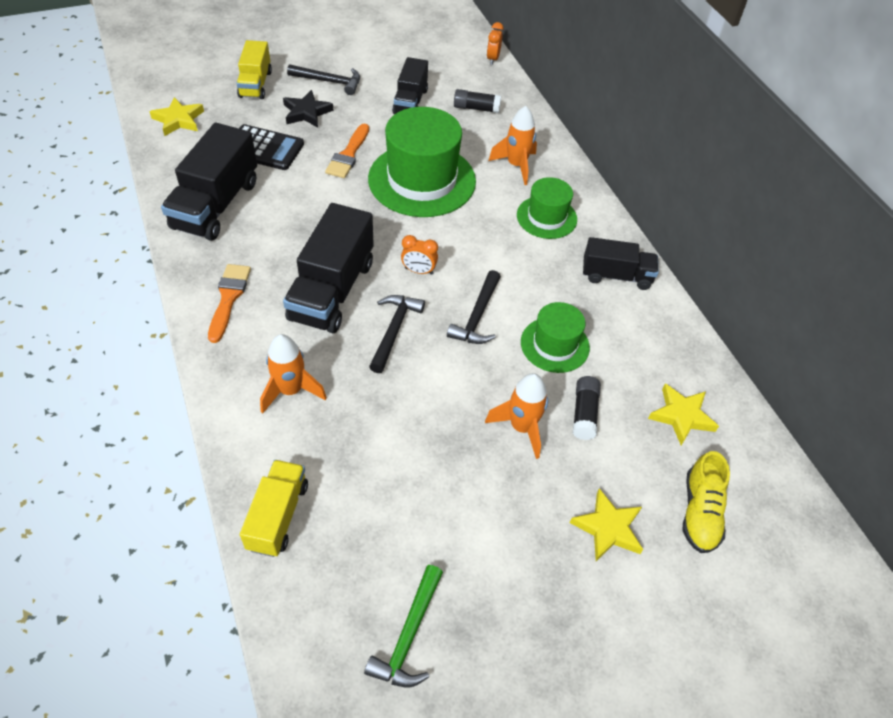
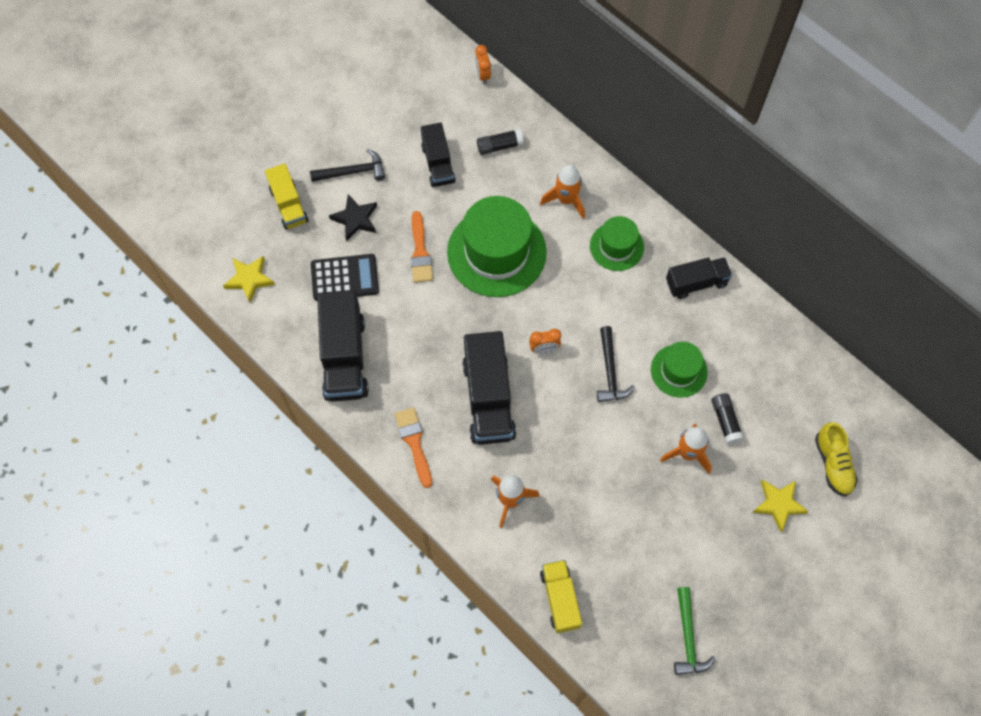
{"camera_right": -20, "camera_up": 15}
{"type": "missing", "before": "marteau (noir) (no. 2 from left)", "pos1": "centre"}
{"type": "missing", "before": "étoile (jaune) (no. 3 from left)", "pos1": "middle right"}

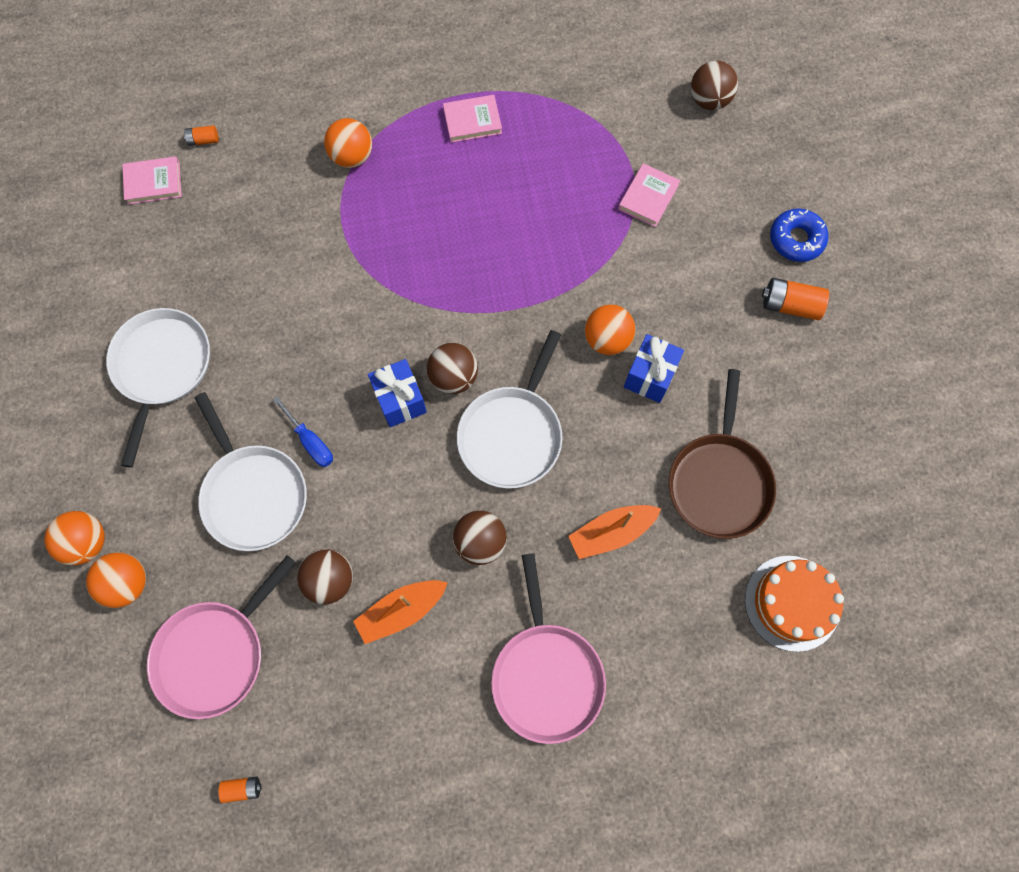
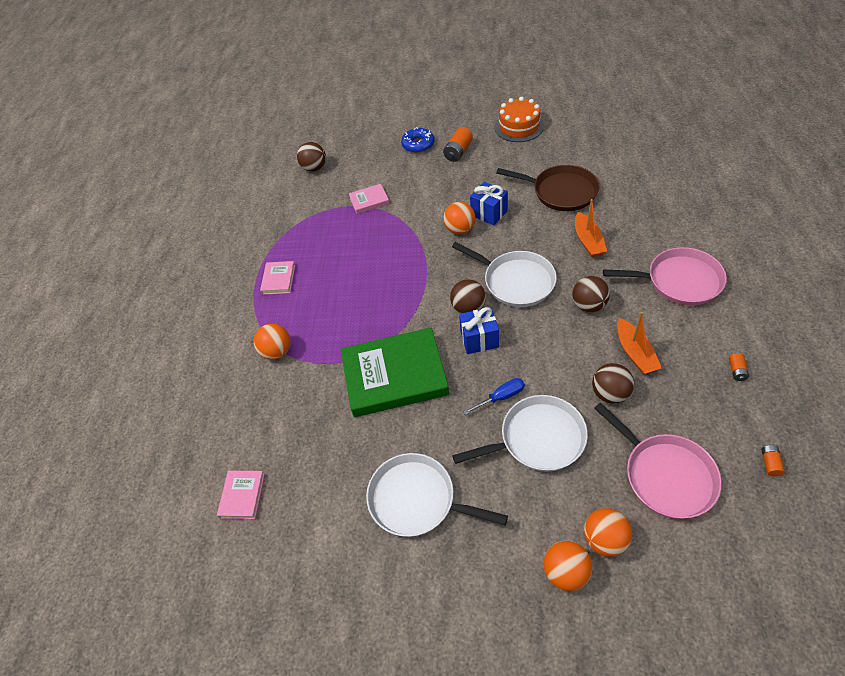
{"camera_right": -70, "camera_up": -20}
{"type": "relocated", "before": "pile (orange) (no. 1 from left in the first image)", "after": "pile (orange) (no. 2 from left)", "pos1": "top left", "pos2": "middle right"}
{"type": "spun", "before": "livre (rose) (no. 3 from left)", "pos1": "top centre", "pos2": "top centre", "turn": -60}
{"type": "relocated", "before": "gâteau (orange)", "pos1": "bottom right", "pos2": "top centre"}
{"type": "appeared", "after": "livre (vert)", "pos2": "centre"}

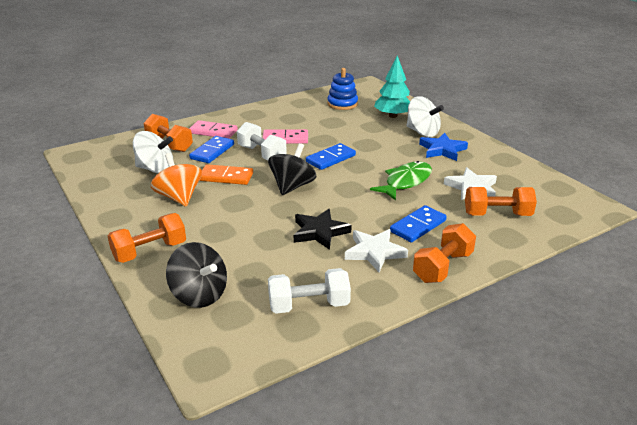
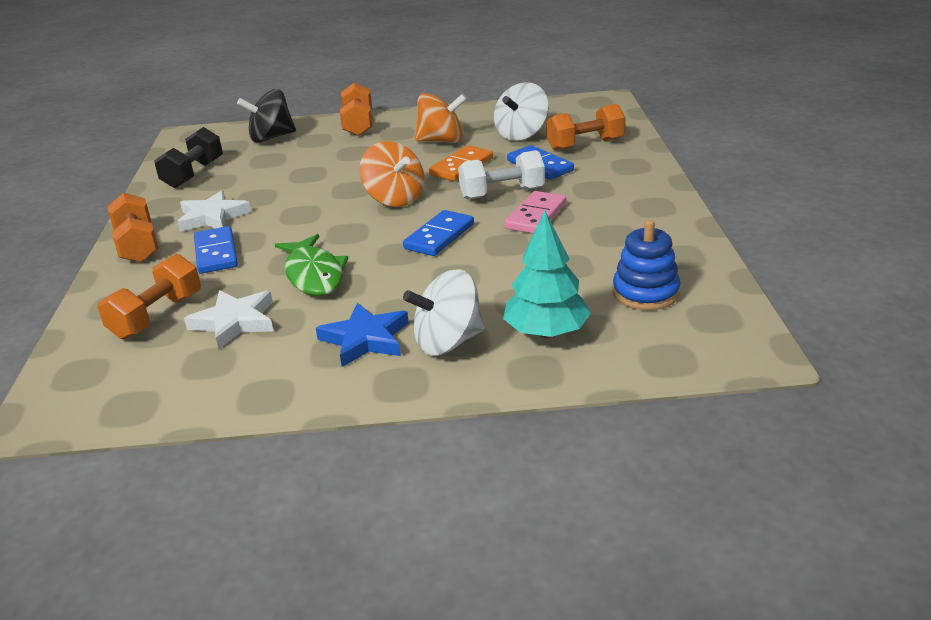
{"camera_right": 120, "camera_up": 0}
{"type": "missing", "before": "domino (rose) (no. 1 from left)", "pos1": "top centre"}
{"type": "colour", "before": "toupie (noir) (no. 2 from left)", "after": "toupie (orange) (no. 1 from left)", "pos1": "centre", "pos2": "top centre"}
{"type": "colour", "before": "haltère (blanc) (no. 2 from left)", "after": "haltère (noir)", "pos1": "bottom centre", "pos2": "top left"}
{"type": "missing", "before": "étoile (noir)", "pos1": "centre"}
{"type": "spun", "before": "domino (bleu) (no. 2 from left)", "pos1": "centre", "pos2": "centre", "turn": 45}

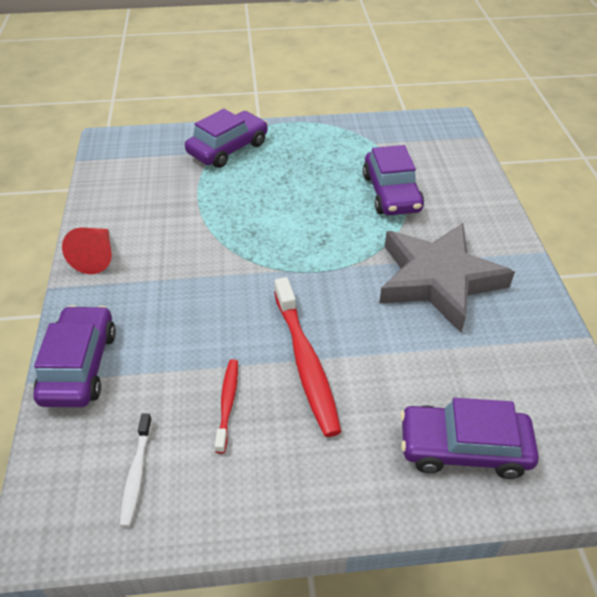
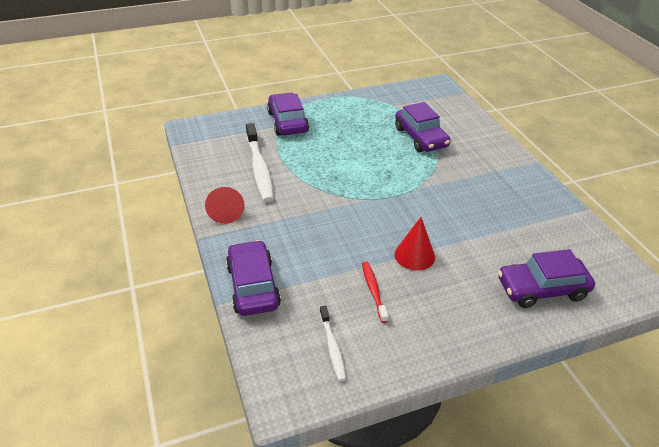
{"camera_right": -15, "camera_up": -5}
{"type": "spun", "before": "voiture (violet) (no. 2 from left)", "pos1": "top centre", "pos2": "top centre", "turn": -45}
{"type": "exchanged", "before": "brosse à dents (rouge) (no. 2 from left)", "after": "cône (rouge) (no. 2 from left)", "pos1": "centre", "pos2": "centre"}
{"type": "missing", "before": "étoile (gris)", "pos1": "middle right"}
{"type": "appeared", "after": "brosse à dents (blanc) (no. 1 from left)", "pos2": "centre"}

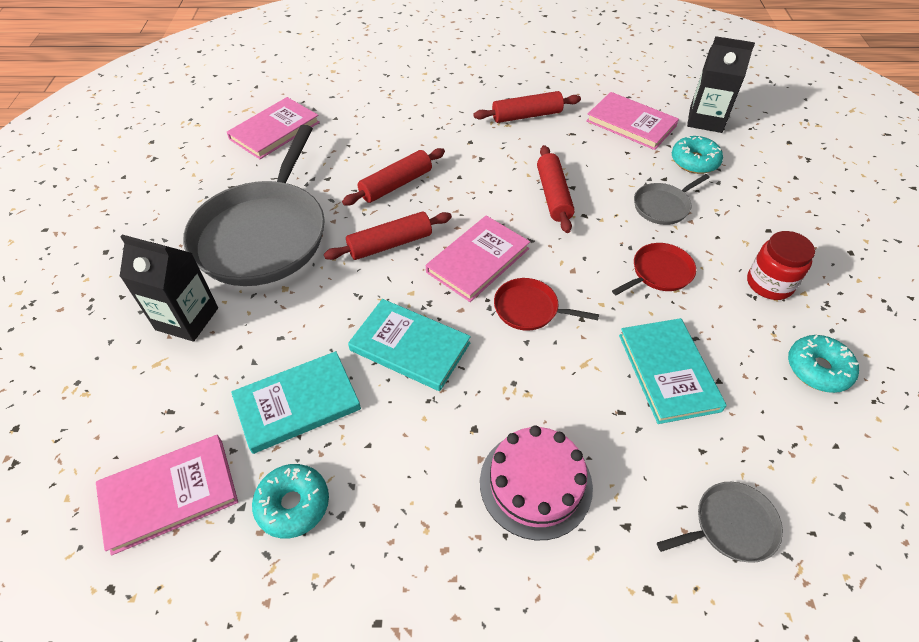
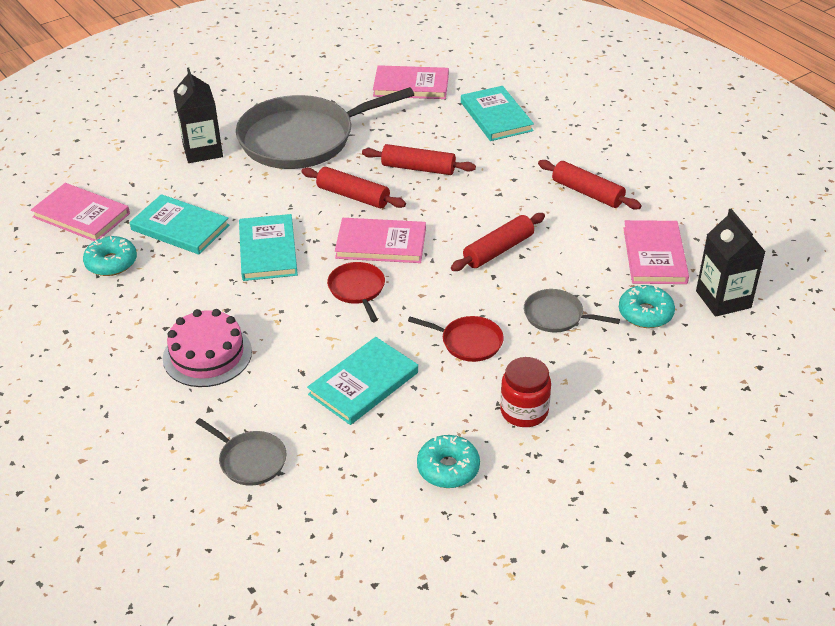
{"camera_right": 55, "camera_up": -10}
{"type": "appeared", "after": "livre (turquoise) (no. 4 from left)", "pos2": "top centre"}

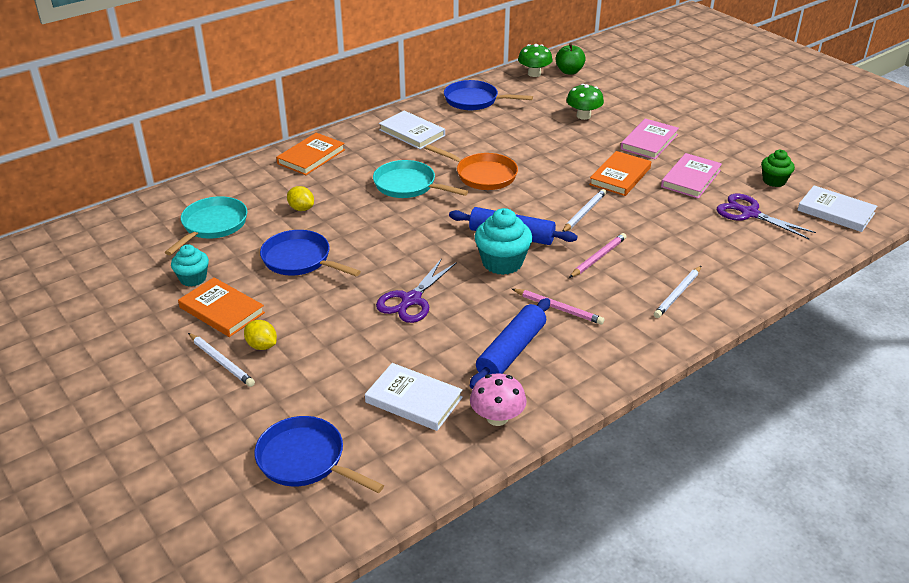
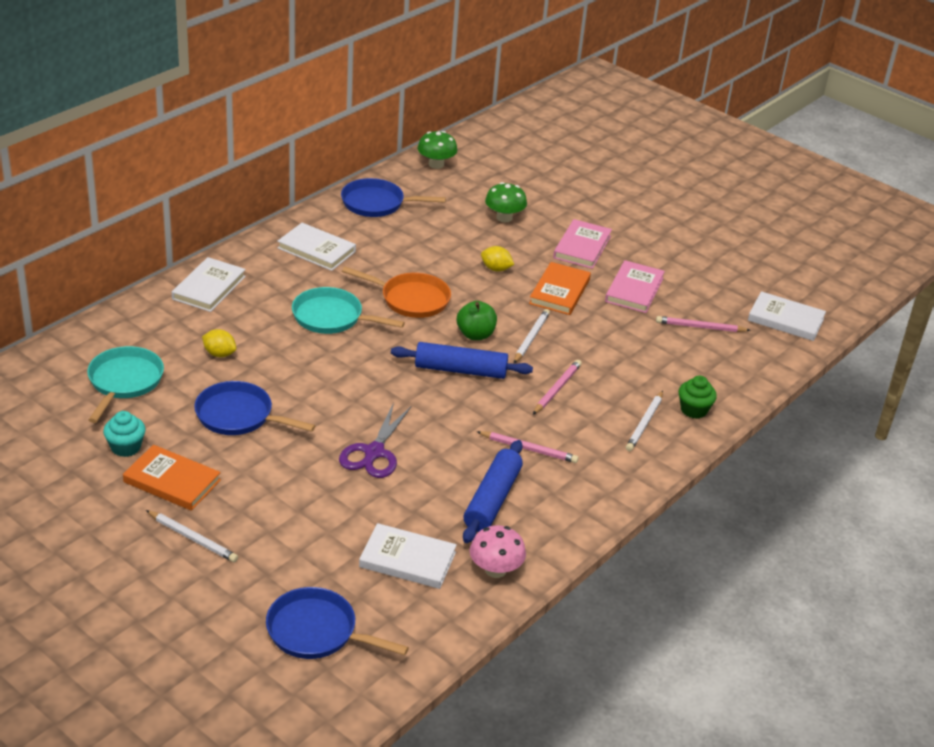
{"camera_right": -15, "camera_up": 0}
{"type": "relocated", "before": "citron (jaune) (no. 1 from left in the first image)", "after": "citron (jaune) (no. 2 from left)", "pos1": "middle left", "pos2": "centre"}
{"type": "colour", "before": "livre (orange) (no. 2 from left)", "after": "livre (blanc) (no. 1 from left)", "pos1": "top centre", "pos2": "middle left"}
{"type": "missing", "before": "muffin (turquoise) (no. 2 from left)", "pos1": "centre"}
{"type": "relocated", "before": "pomme (vert)", "pos1": "top centre", "pos2": "centre"}
{"type": "exchanged", "before": "ciseaux (violet) (no. 2 from left)", "after": "crayon (rose) (no. 3 from left)", "pos1": "middle right", "pos2": "middle right"}
{"type": "relocated", "before": "muffin (vert)", "pos1": "top right", "pos2": "middle right"}

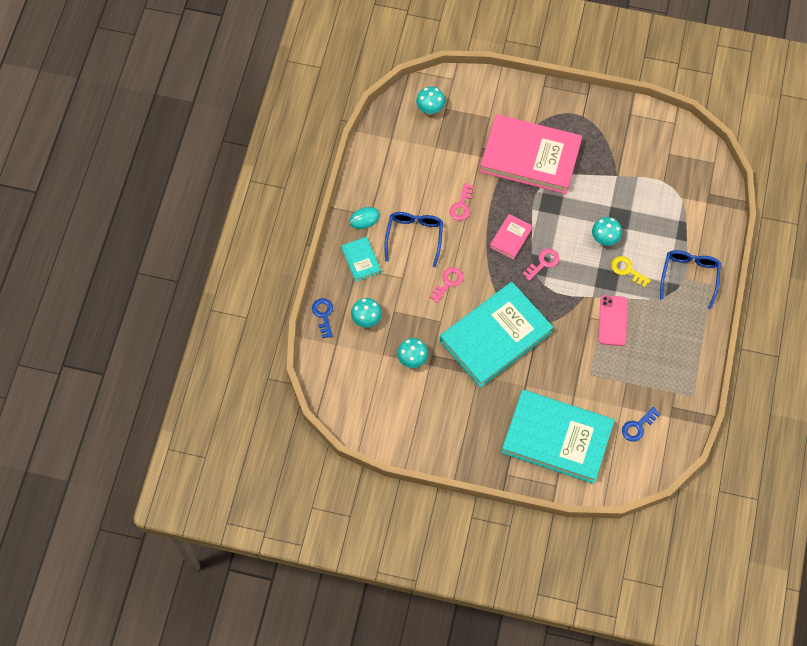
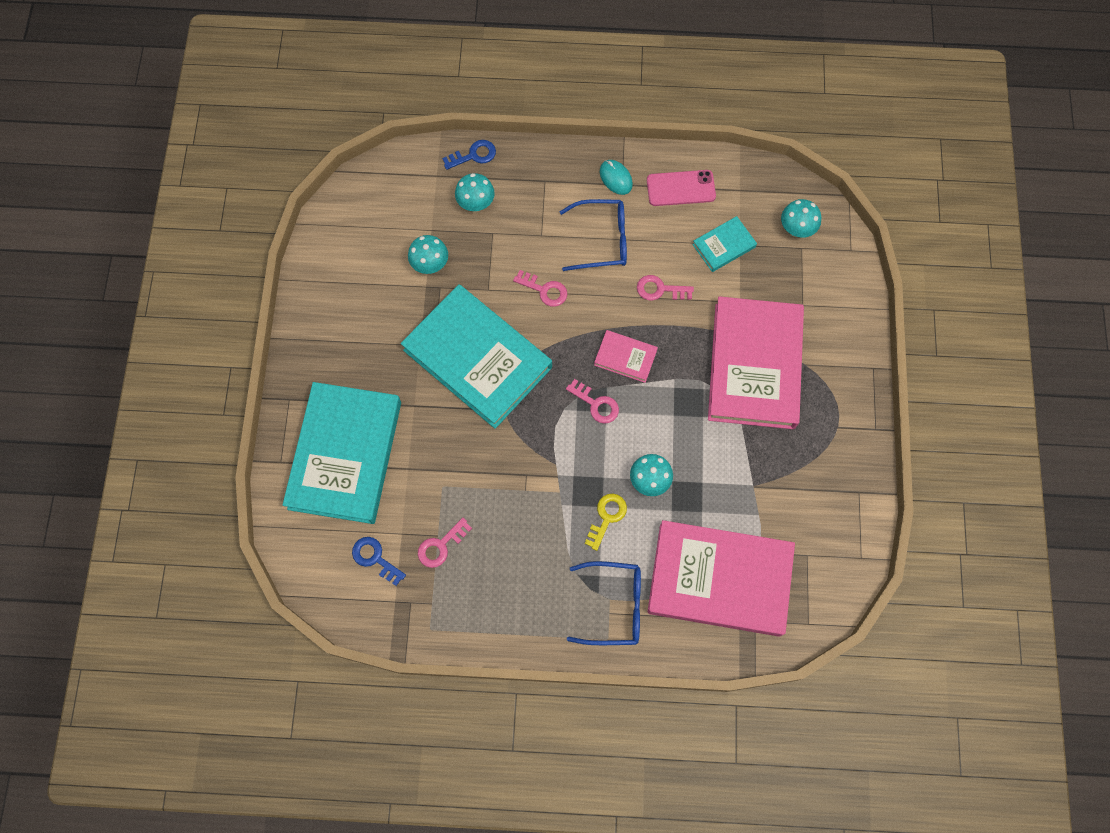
{"camera_right": 80, "camera_up": 5}
{"type": "relocated", "before": "livre (turquoise) (no. 1 from left in the first image)", "after": "livre (turquoise) (no. 3 from left)", "pos1": "centre", "pos2": "top centre"}
{"type": "relocated", "before": "téléphone (rose)", "pos1": "middle right", "pos2": "top centre"}
{"type": "appeared", "after": "clé (rose) (no. 1 from left)", "pos2": "centre"}
{"type": "appeared", "after": "livre (rose) (no. 2 from left)", "pos2": "bottom centre"}

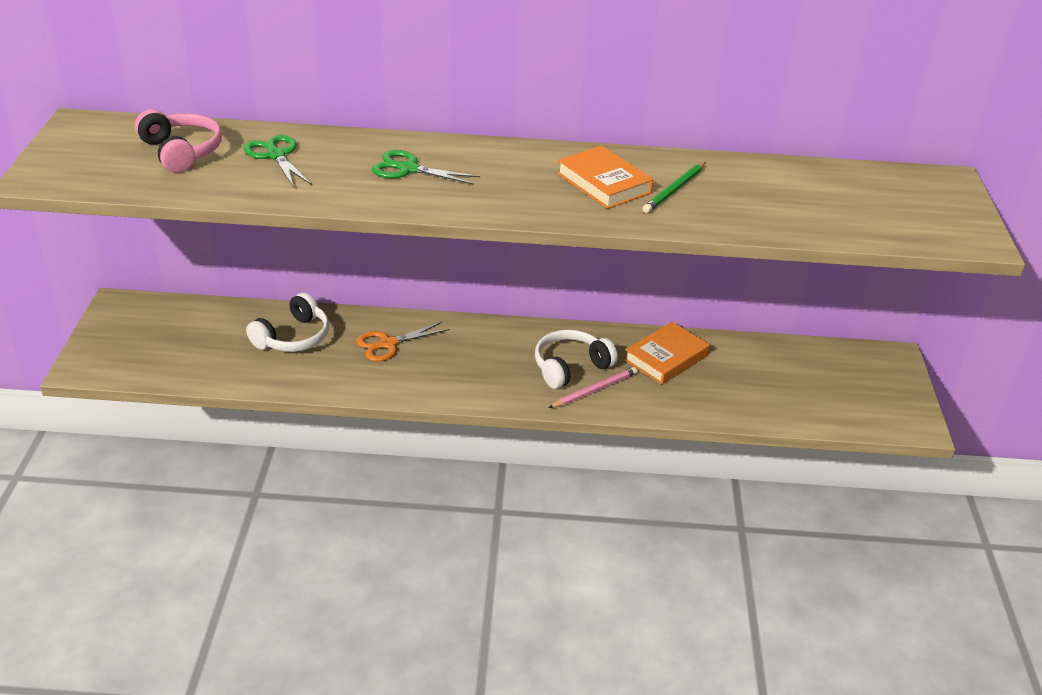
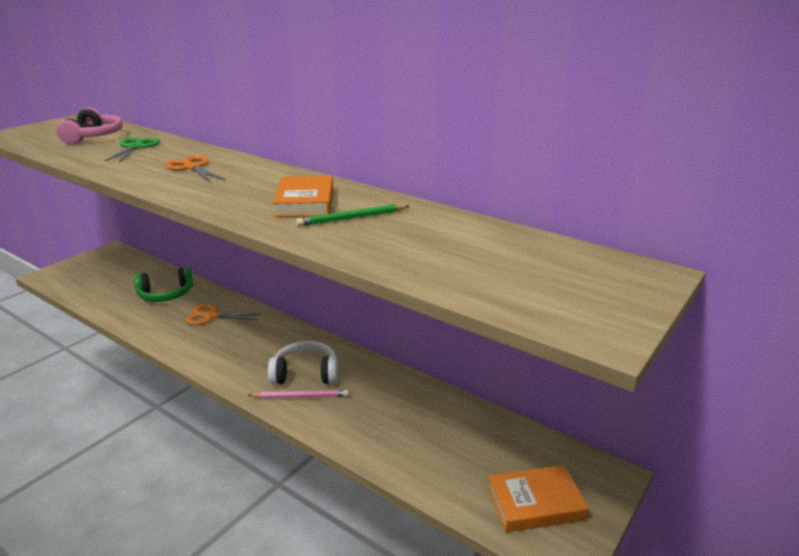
{"camera_right": 35, "camera_up": -10}
{"type": "colour", "before": "casque audio (blanc) (no. 1 from left)", "after": "casque audio (vert)", "pos1": "middle left", "pos2": "middle left"}
{"type": "colour", "before": "ciseaux (vert) (no. 2 from left)", "after": "ciseaux (orange) (no. 1 from left)", "pos1": "top centre", "pos2": "top left"}
{"type": "relocated", "before": "livre (orange) (no. 2 from left)", "pos1": "centre", "pos2": "bottom right"}

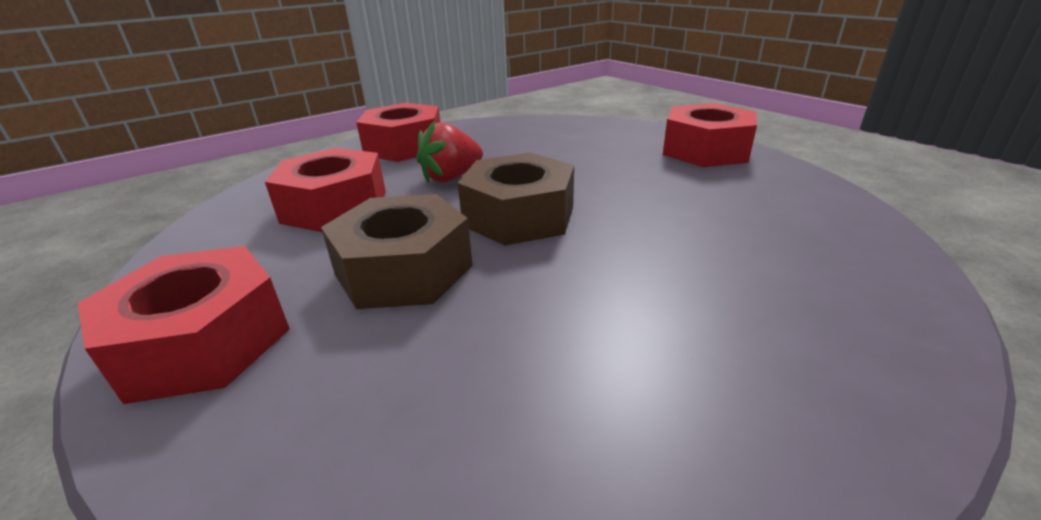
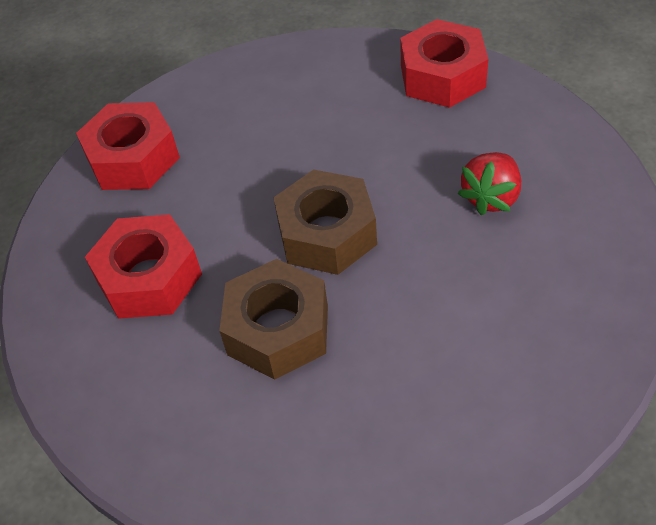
{"camera_right": -20, "camera_up": 20}
{"type": "missing", "before": "écrou (rouge) (no. 1 from left)", "pos1": "middle left"}
{"type": "relocated", "before": "fraise (rouge)", "pos1": "top centre", "pos2": "middle right"}

